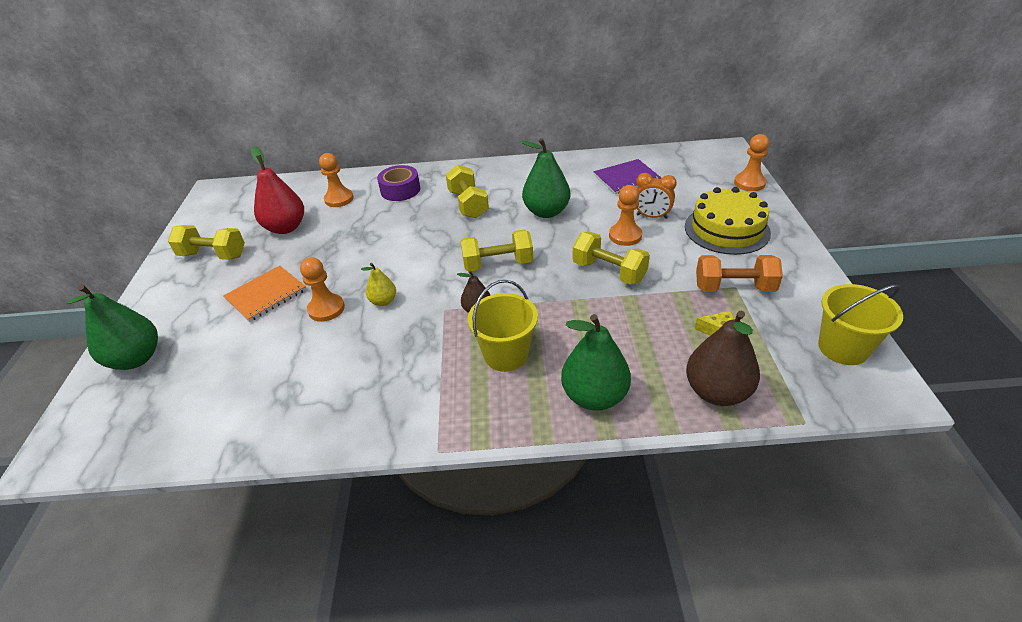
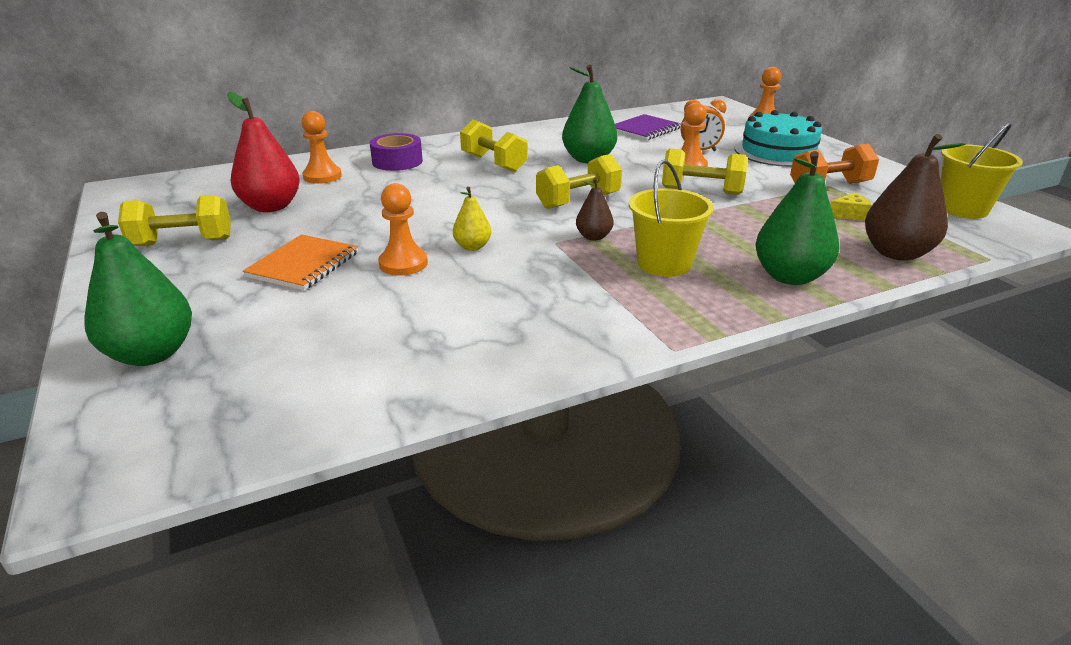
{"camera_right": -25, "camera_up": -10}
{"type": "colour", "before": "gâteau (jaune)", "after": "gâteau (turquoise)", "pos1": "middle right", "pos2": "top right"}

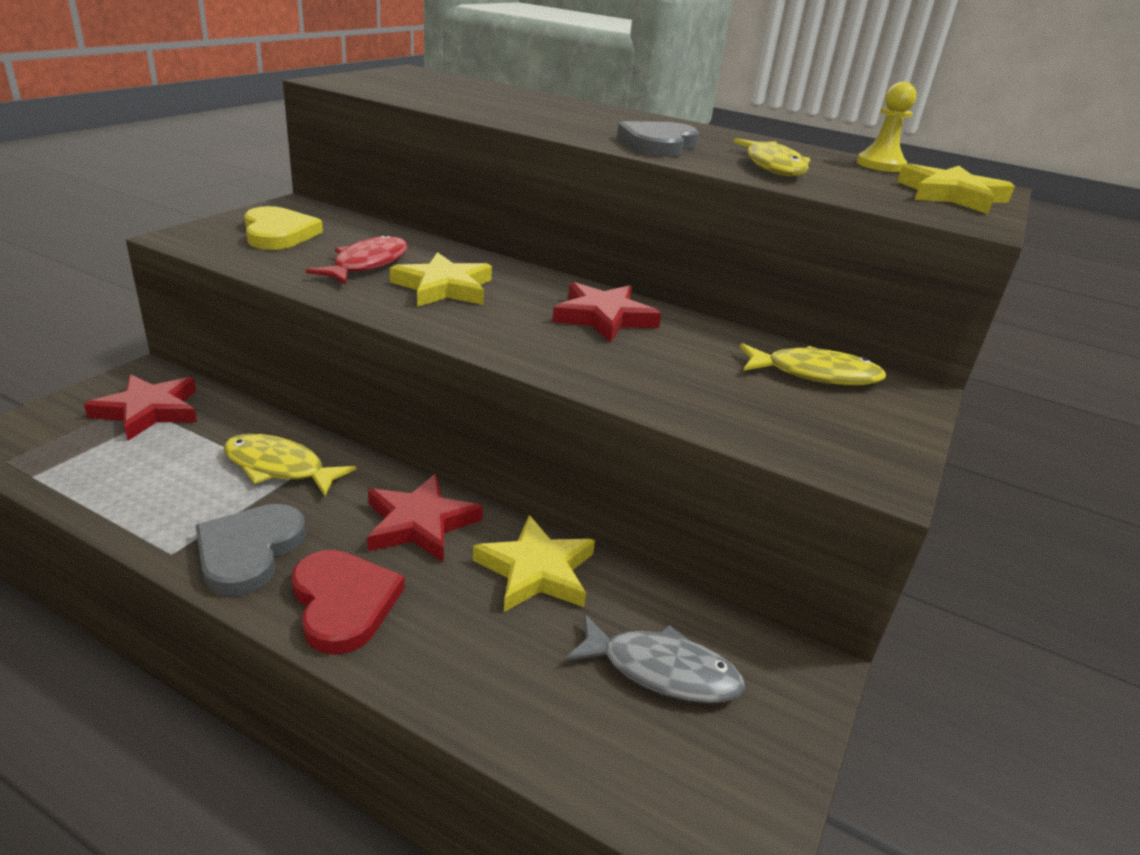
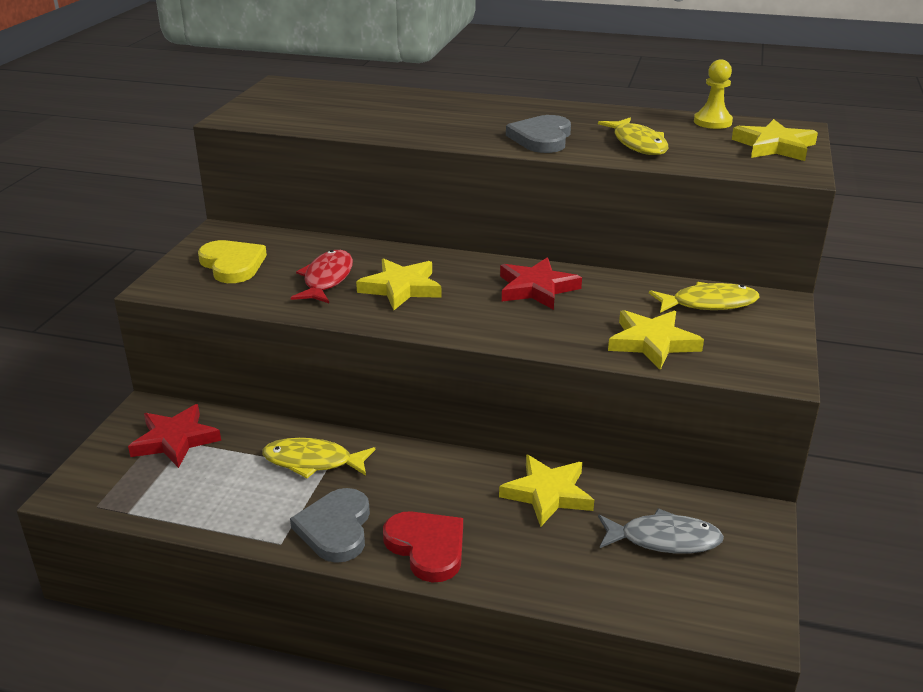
{"camera_right": -10, "camera_up": 0}
{"type": "missing", "before": "étoile (rouge) (no. 2 from left)", "pos1": "centre"}
{"type": "appeared", "after": "étoile (jaune) (no. 3 from left)", "pos2": "middle right"}

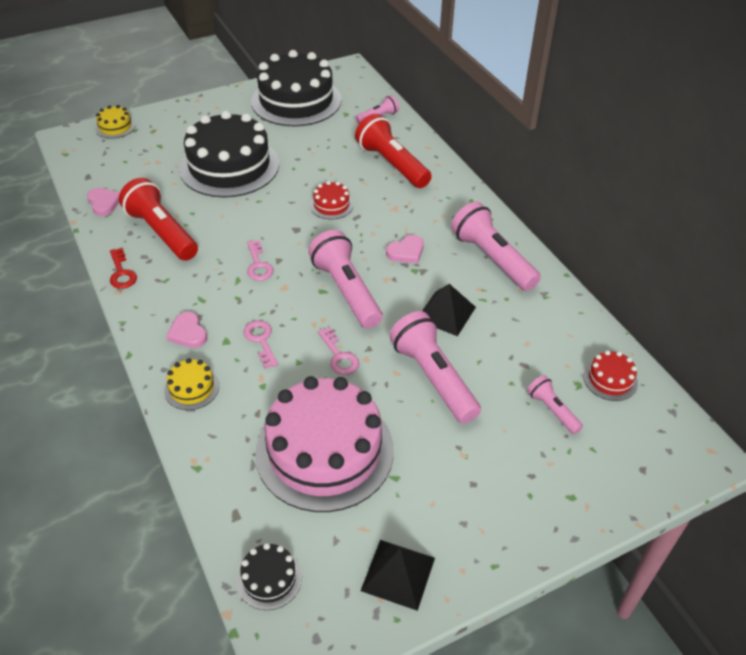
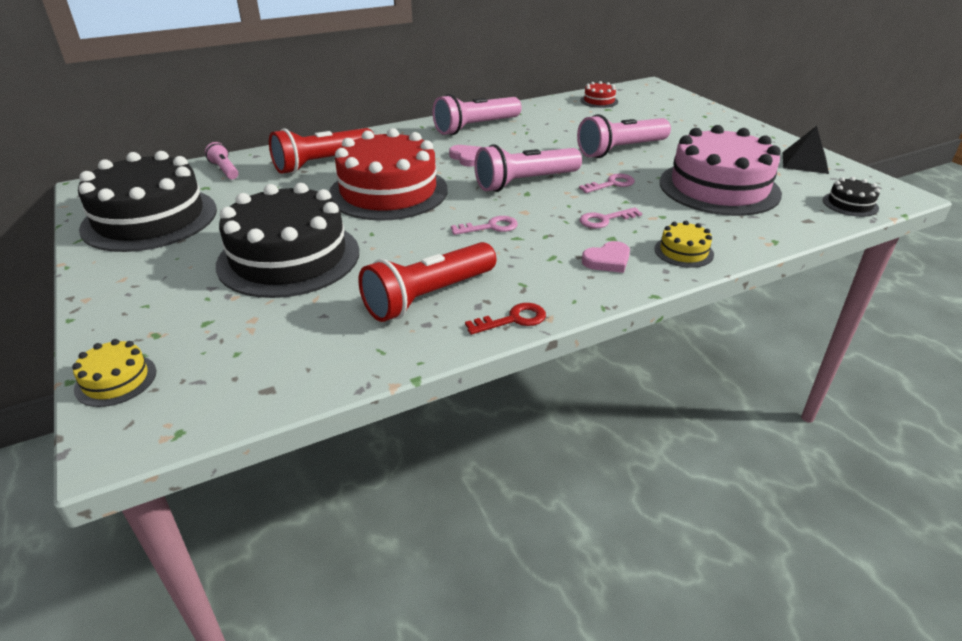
{"camera_right": -90, "camera_up": -10}
{"type": "missing", "before": "cœur (rose) (no. 1 from left)", "pos1": "top left"}
{"type": "size", "before": "gâteau (rouge) (no. 1 from left)", "pos1": "top centre", "pos2": "top centre", "scale": 2.38}
{"type": "missing", "before": "pyramide (noir) (no. 2 from left)", "pos1": "centre"}
{"type": "missing", "before": "lampe de poche (rose) (no. 5 from left)", "pos1": "middle right"}

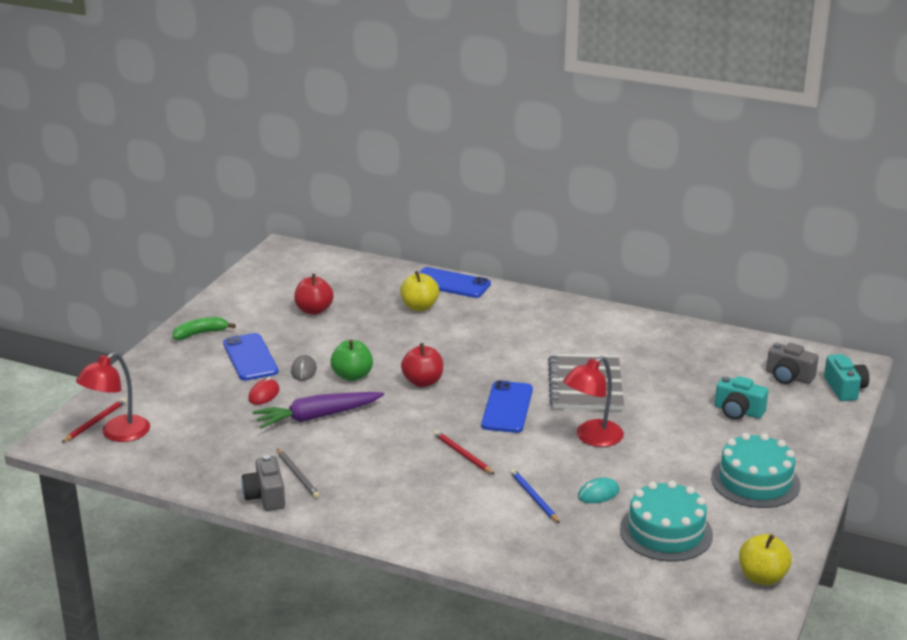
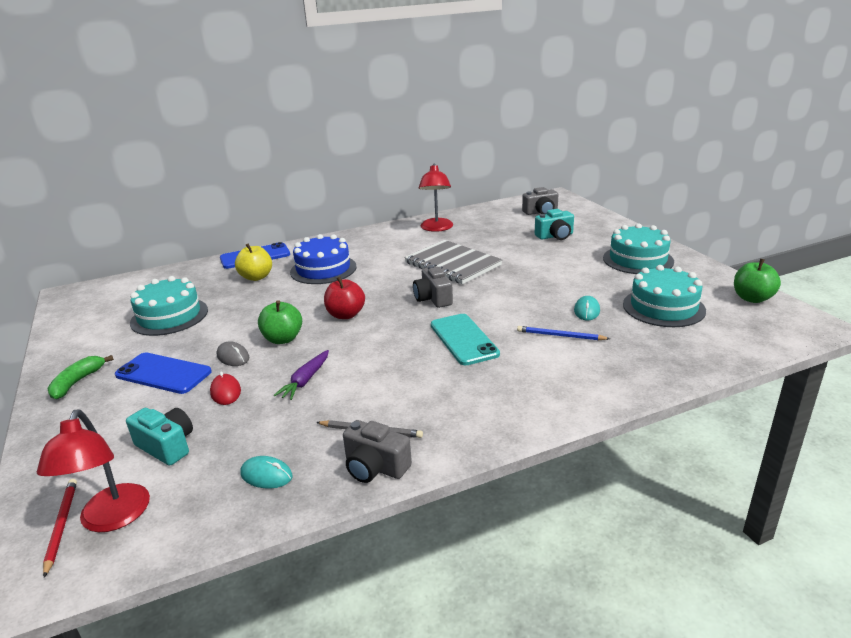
{"camera_right": -45, "camera_up": 0}
{"type": "size", "before": "carotte (violet)", "pos1": "centre", "pos2": "centre", "scale": 0.6}
{"type": "exchanged", "before": "pomme (rouge) (no. 1 from left)", "after": "gâteau (turquoise) (no. 1 from left)", "pos1": "centre", "pos2": "middle left"}
{"type": "exchanged", "before": "crayon (rouge) (no. 2 from left)", "after": "téléphone (turquoise)", "pos1": "bottom centre", "pos2": "centre"}
{"type": "exchanged", "before": "téléphone (bleu) (no. 3 from left)", "after": "appareil photo (gris) (no. 2 from left)", "pos1": "centre", "pos2": "centre"}
{"type": "relocated", "before": "lampe (rouge) (no. 2 from left)", "pos1": "centre", "pos2": "top centre"}
{"type": "colour", "before": "pomme (jaune) (no. 2 from left)", "after": "pomme (vert) (no. 2 from left)", "pos1": "bottom right", "pos2": "middle right"}
{"type": "relocated", "before": "appareil photo (turquoise) (no. 2 from left in the first image)", "after": "appareil photo (turquoise) (no. 1 from left)", "pos1": "middle right", "pos2": "bottom left"}
{"type": "appeared", "after": "souris (turquoise) (no. 1 from left)", "pos2": "bottom left"}
{"type": "appeared", "after": "gâteau (bleu)", "pos2": "centre"}

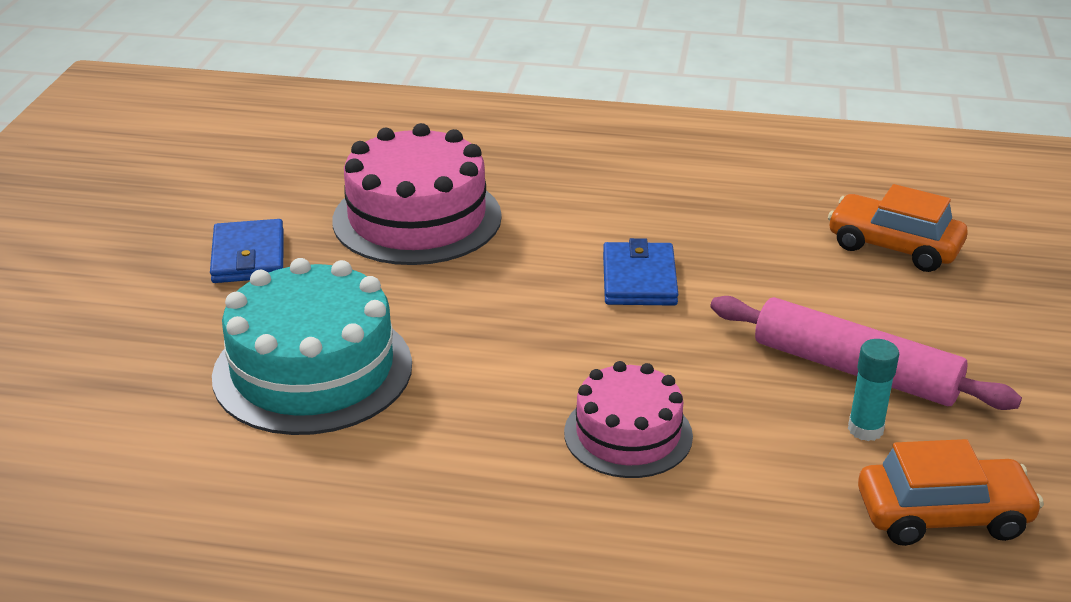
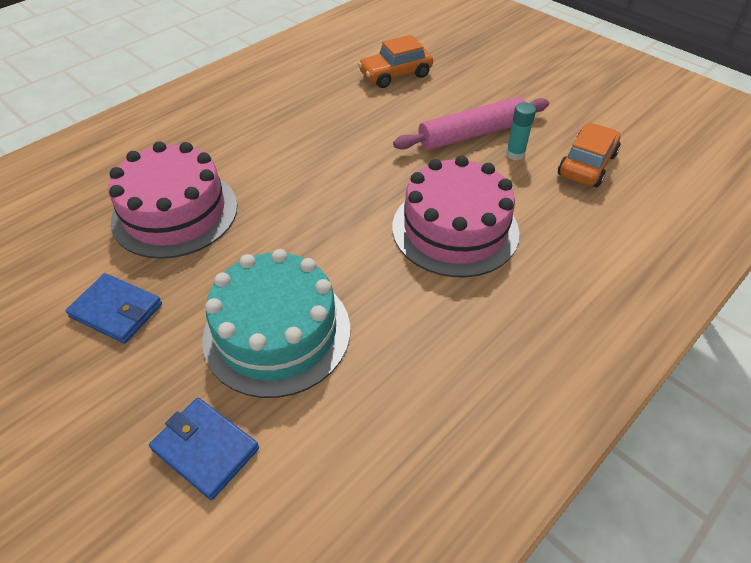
{"camera_right": -55, "camera_up": 15}
{"type": "size", "before": "gâteau (rose) (no. 2 from left)", "pos1": "bottom centre", "pos2": "centre", "scale": 1.64}
{"type": "relocated", "before": "portefeuille (bleu) (no. 2 from left)", "pos1": "centre", "pos2": "bottom left"}

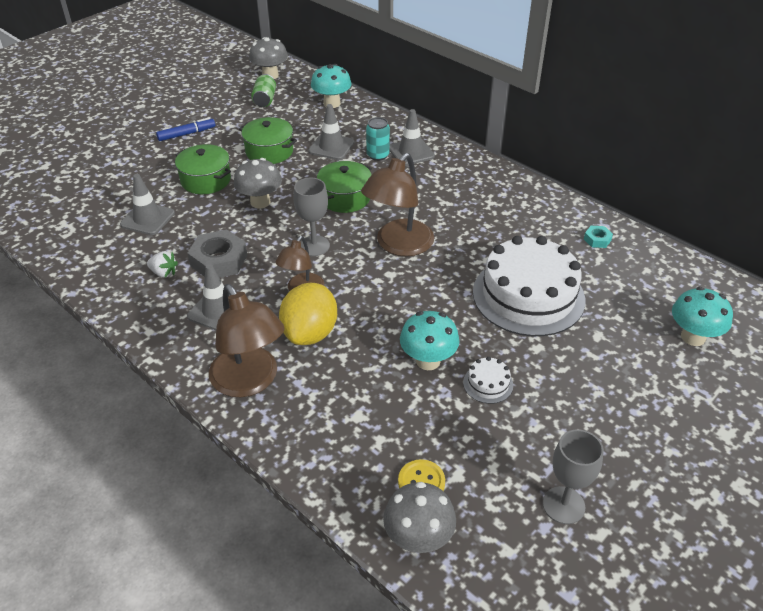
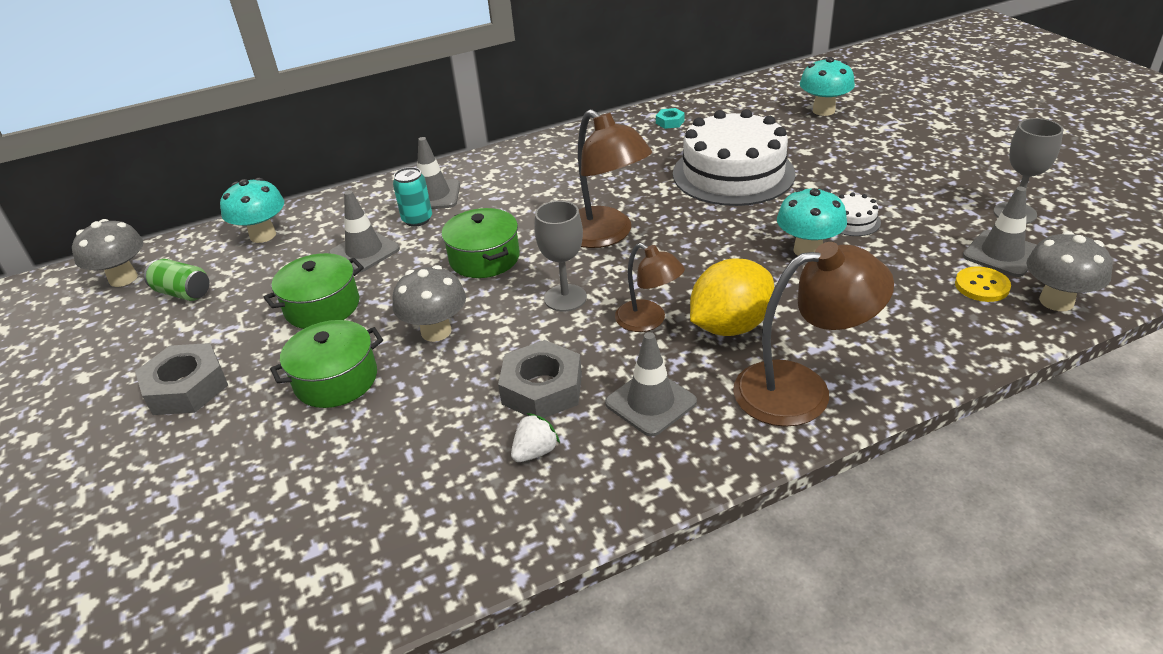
{"camera_right": -65, "camera_up": -5}
{"type": "relocated", "before": "cône de chantier (gris) (no. 1 from left in the first image)", "after": "cône de chantier (gris) (no. 4 from left)", "pos1": "middle left", "pos2": "middle right"}
{"type": "exchanged", "before": "feutre (bleu)", "after": "écrou (gris) (no. 1 from left)", "pos1": "top left", "pos2": "middle left"}
{"type": "spun", "before": "citron (jaune)", "pos1": "centre", "pos2": "centre", "turn": -75}

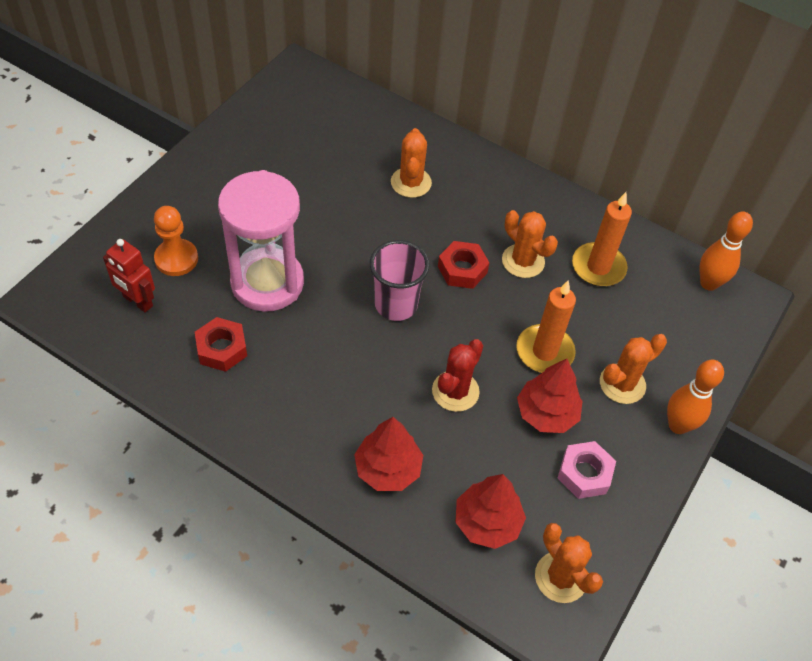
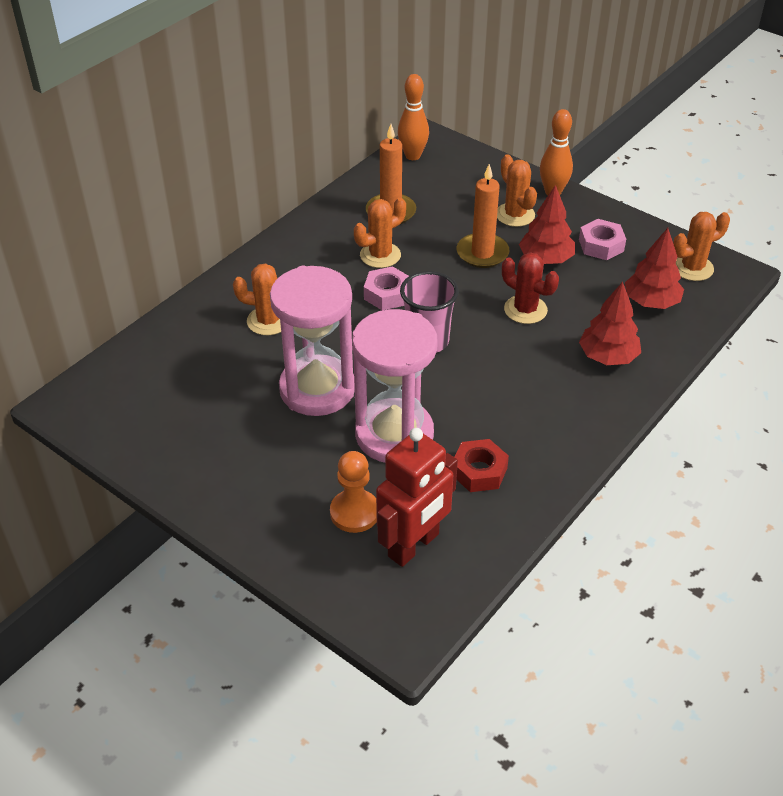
{"camera_right": -80, "camera_up": -10}
{"type": "size", "before": "robot (rouge)", "pos1": "middle left", "pos2": "centre", "scale": 1.54}
{"type": "colour", "before": "écrou (rouge) (no. 2 from left)", "after": "écrou (rose) (no. 1 from left)", "pos1": "centre", "pos2": "centre"}
{"type": "appeared", "after": "sablier (rose) (no. 1 from left)", "pos2": "centre"}

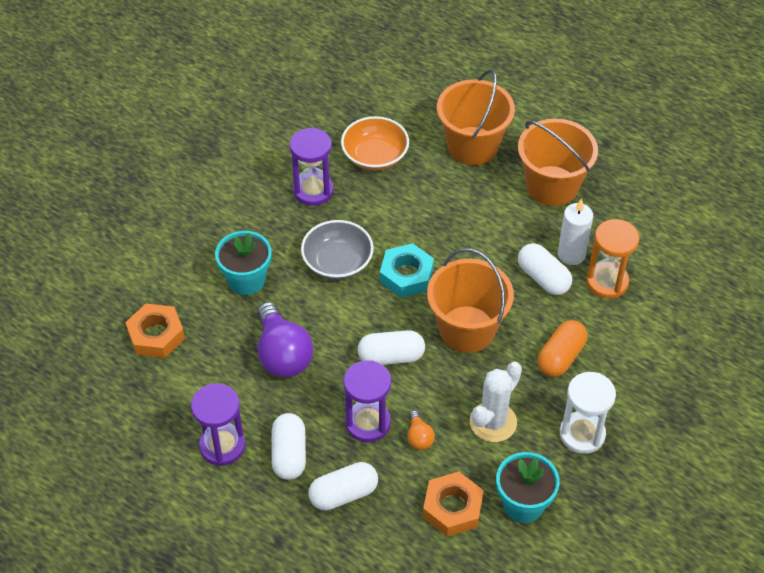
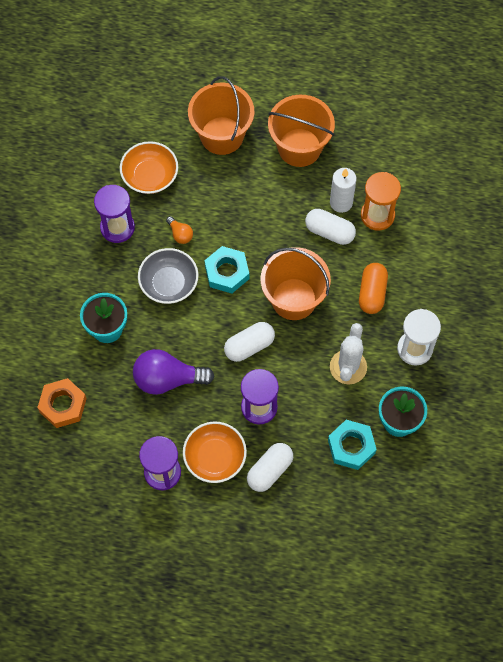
{"camera_right": -25, "camera_up": 15}
{"type": "spun", "before": "ampoule (violet)", "pos1": "centre", "pos2": "centre", "turn": 135}
{"type": "exchanged", "before": "gélule (blanc) (no. 1 from left)", "after": "bol (orange) (no. 2 from left)", "pos1": "bottom centre", "pos2": "bottom centre"}
{"type": "relocated", "before": "ampoule (orange)", "pos1": "bottom centre", "pos2": "centre"}
{"type": "colour", "before": "écrou (orange) (no. 2 from left)", "after": "écrou (turquoise) (no. 2 from left)", "pos1": "bottom centre", "pos2": "bottom right"}

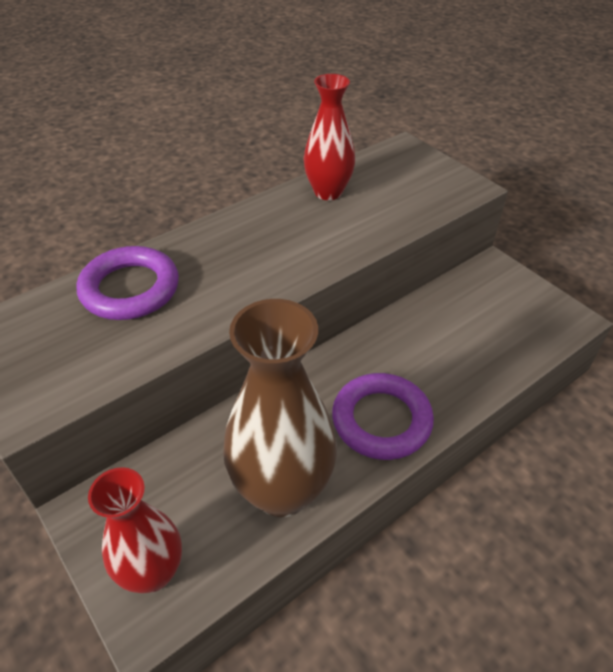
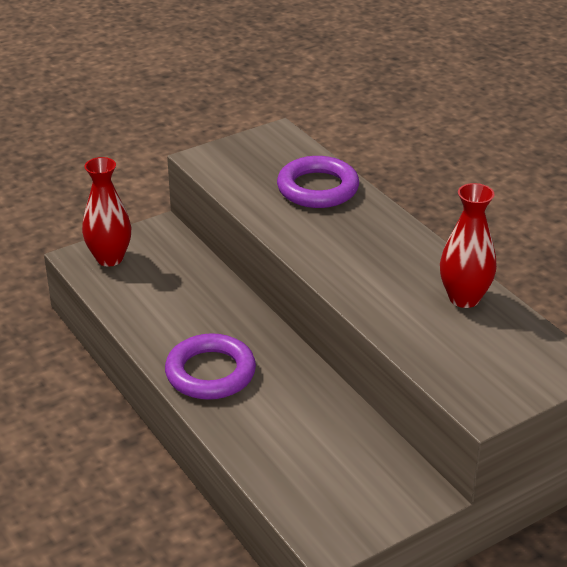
{"camera_right": 95, "camera_up": -10}
{"type": "missing", "before": "vase (marron)", "pos1": "centre"}

